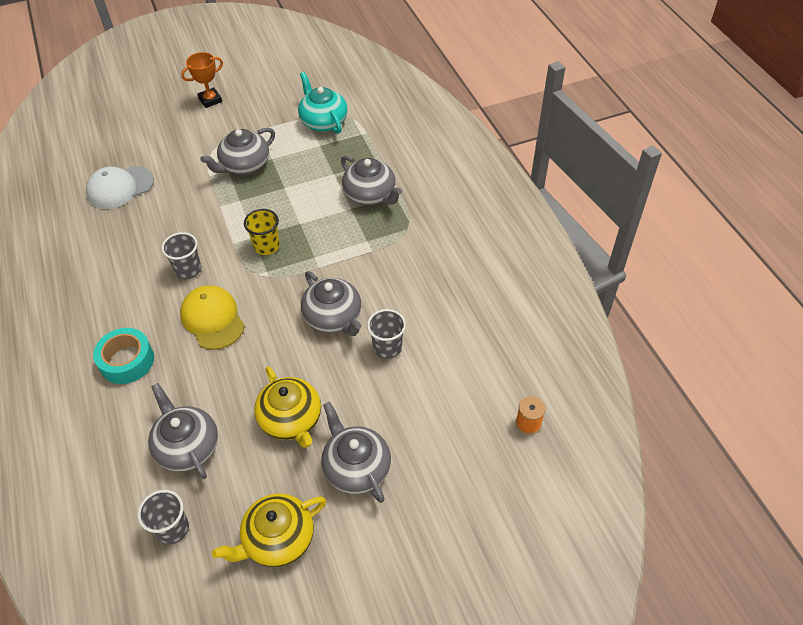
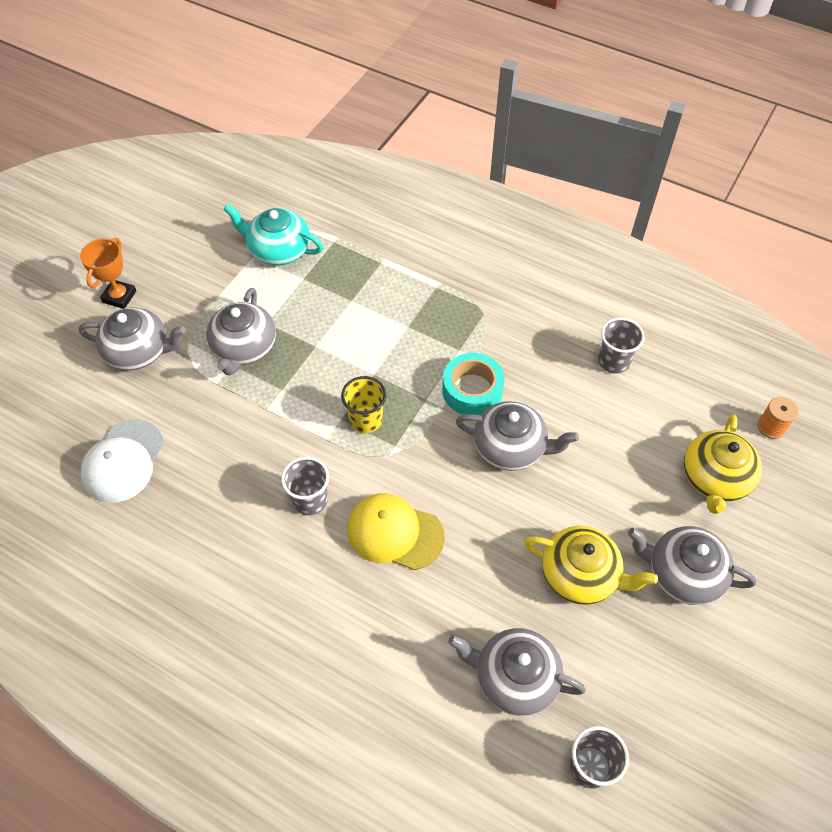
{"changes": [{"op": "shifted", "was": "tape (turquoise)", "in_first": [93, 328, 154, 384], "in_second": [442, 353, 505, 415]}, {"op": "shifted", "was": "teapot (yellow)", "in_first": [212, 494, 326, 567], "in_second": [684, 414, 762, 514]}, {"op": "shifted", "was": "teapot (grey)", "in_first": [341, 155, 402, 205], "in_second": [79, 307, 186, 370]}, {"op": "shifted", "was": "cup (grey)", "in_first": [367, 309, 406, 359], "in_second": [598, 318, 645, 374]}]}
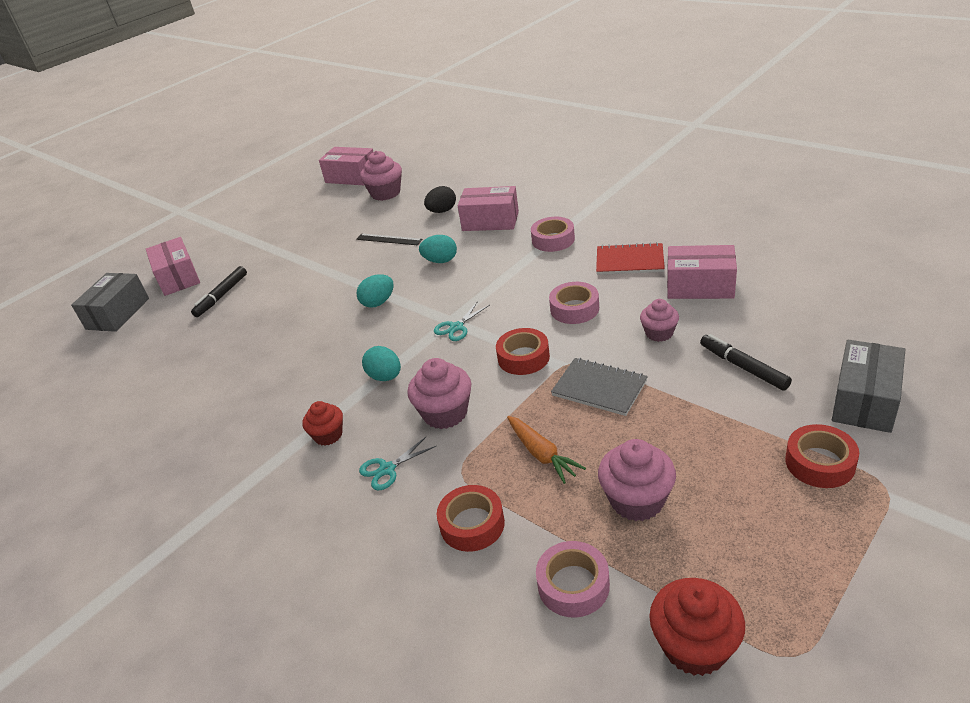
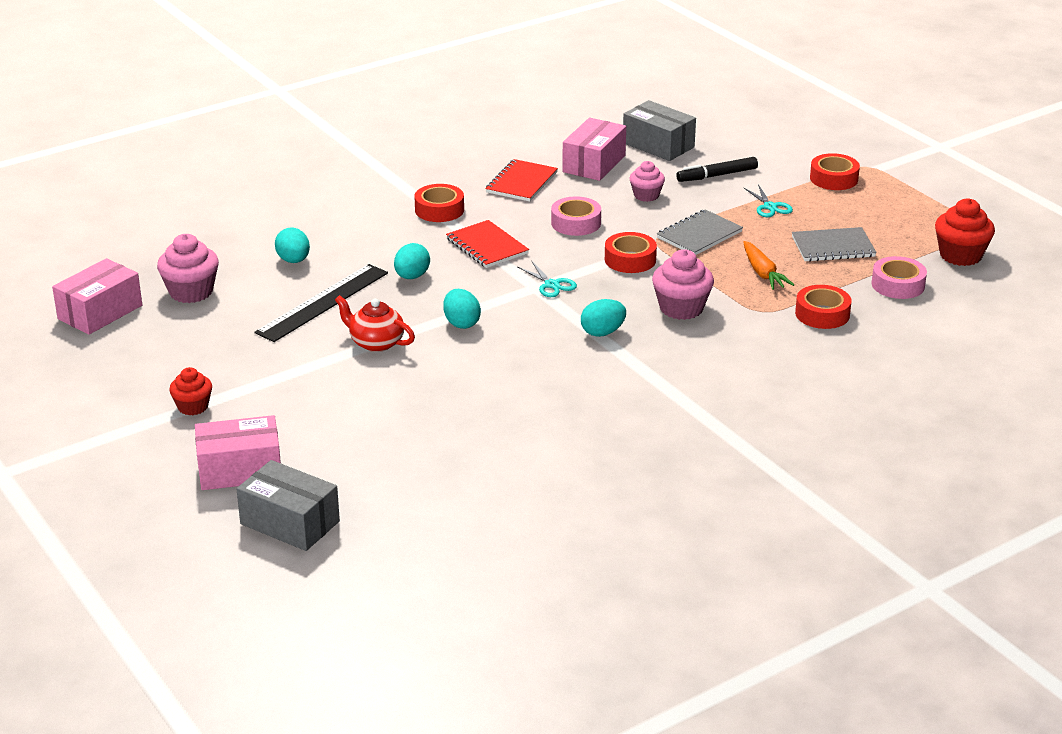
{"changes": [{"op": "gone", "was": "marker (black)", "in_first": [191, 266, 247, 317]}, {"op": "shifted", "was": "cupcake (red)", "in_first": [302, 401, 343, 446], "in_second": [169, 367, 212, 415]}, {"op": "scaled", "was": "ruler (black)", "in_first": [356, 233, 422, 245], "in_second": [255, 264, 388, 342], "ratio": 1.79}, {"op": "shifted", "was": "scissors (turquoise)", "in_first": [359, 436, 436, 491], "in_second": [743, 184, 793, 217]}, {"op": "repainted", "was": "egg (black)", "now": "egg (turquoise)", "in_first": [424, 186, 456, 213], "in_second": [275, 227, 310, 263]}, {"op": "gone", "was": "box (pink)", "in_first": [458, 186, 519, 231]}, {"op": "rotated", "was": "carrot (orange)", "in_first": [507, 416, 586, 484], "in_second": [744, 241, 794, 290], "clockwise": 90}, {"op": "repainted", "was": "tape (pink)", "now": "tape (red)", "in_first": [531, 217, 575, 252], "in_second": [414, 184, 464, 222]}, {"op": "swapped", "was": "cupcake (pink)", "now": "notebook (grey)", "in_first": [598, 439, 676, 521], "in_second": [792, 227, 877, 262]}, {"op": "shifted", "was": "box (grey)", "in_first": [832, 340, 906, 433], "in_second": [623, 100, 696, 161]}, {"op": "new", "now": "teapot (red)", "in_second": [335, 295, 415, 352]}, {"op": "new", "now": "notebook (red)", "in_second": [446, 220, 529, 268]}]}
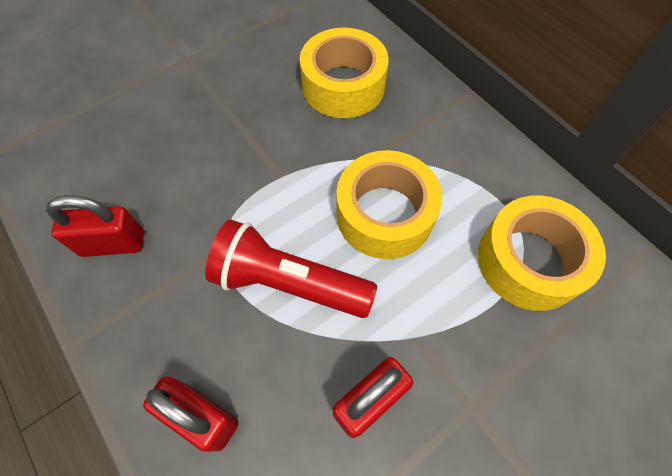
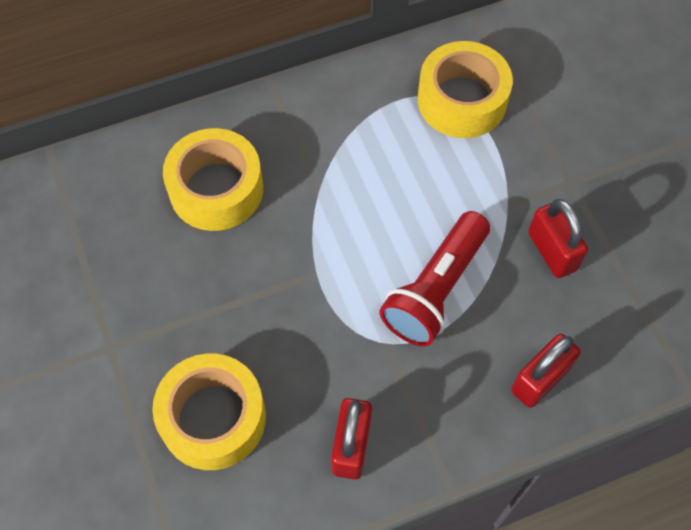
{"changes": [{"op": "shifted", "was": "tape (yellow)", "in_first": [336, 150, 442, 259], "in_second": [152, 354, 266, 470]}]}
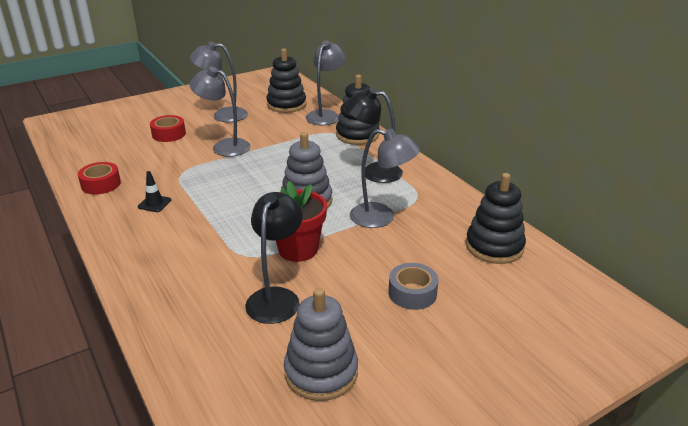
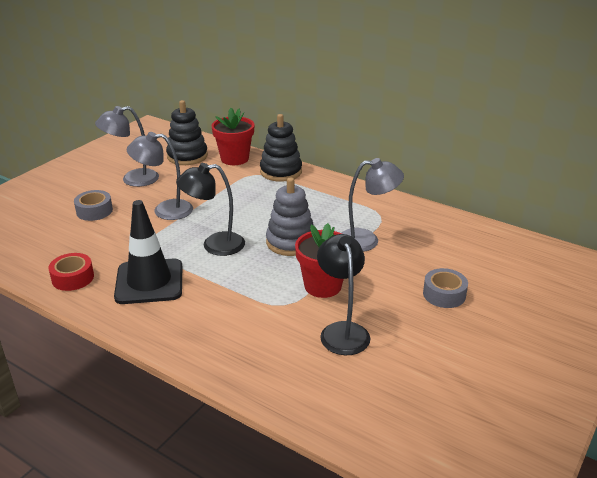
{"changes": [{"op": "scaled", "was": "traffic cone (black)", "in_first": [138, 171, 171, 212], "in_second": [114, 200, 182, 304], "ratio": 2.41}, {"op": "repainted", "was": "tape (red)", "now": "tape (grey)", "in_first": [150, 115, 186, 142], "in_second": [74, 190, 113, 221]}, {"op": "gone", "was": "stacking toy (grey)", "in_first": [284, 288, 358, 401]}, {"op": "swapped", "was": "lamp (grey)", "now": "flower pot (red)", "in_first": [306, 40, 346, 125], "in_second": [211, 108, 255, 165]}, {"op": "shifted", "was": "lamp (black)", "in_first": [345, 88, 403, 183], "in_second": [176, 163, 245, 256]}, {"op": "gone", "was": "stacking toy (black)", "in_first": [466, 173, 526, 264]}]}
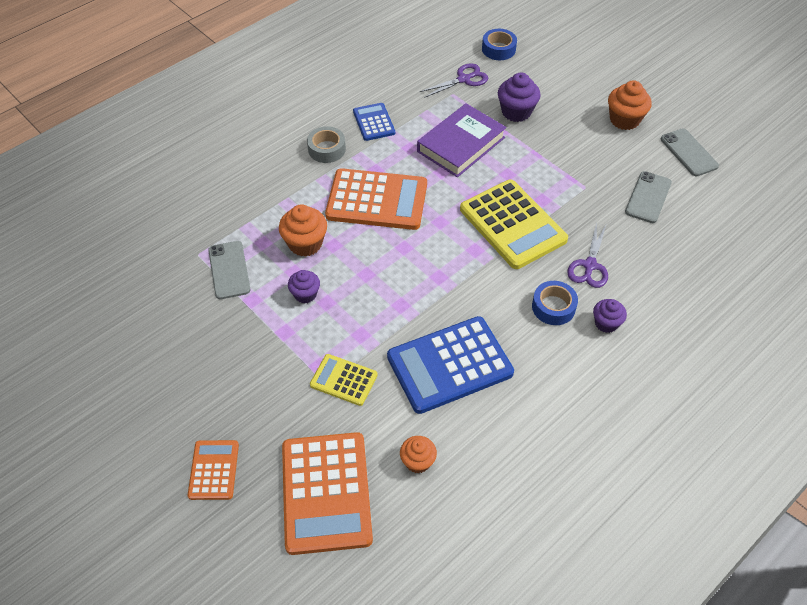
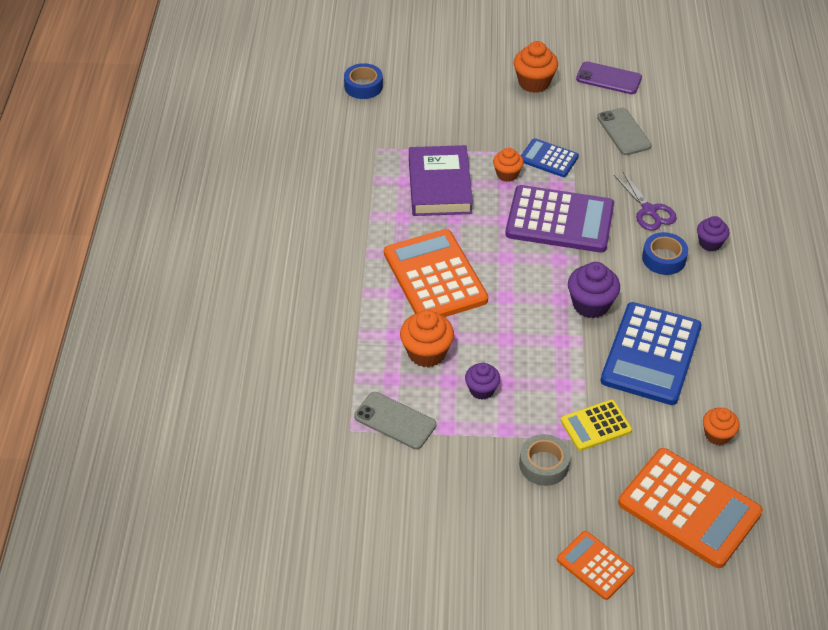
{"changes": [{"op": "shifted", "was": "tape (grey)", "in_first": [307, 126, 346, 163], "in_second": [519, 434, 570, 486]}, {"op": "rotated", "was": "calculator (orange)", "in_first": [325, 168, 427, 230], "in_second": [384, 229, 488, 317], "clockwise": -75}, {"op": "shifted", "was": "calculator (blue)", "in_first": [353, 103, 395, 141], "in_second": [521, 138, 579, 177]}, {"op": "gone", "was": "scissors (purple)", "in_first": [420, 63, 488, 98]}, {"op": "repainted", "was": "calculator (yellow)", "now": "calculator (purple)", "in_first": [460, 180, 568, 269], "in_second": [505, 185, 614, 253]}, {"op": "shifted", "was": "cupcake (purple)", "in_first": [498, 73, 540, 122], "in_second": [568, 262, 620, 318]}, {"op": "repainted", "was": "phone (grey)", "now": "phone (purple)", "in_first": [661, 129, 719, 176], "in_second": [576, 61, 642, 94]}, {"op": "new", "now": "cupcake (orange)", "in_second": [493, 148, 524, 182]}]}
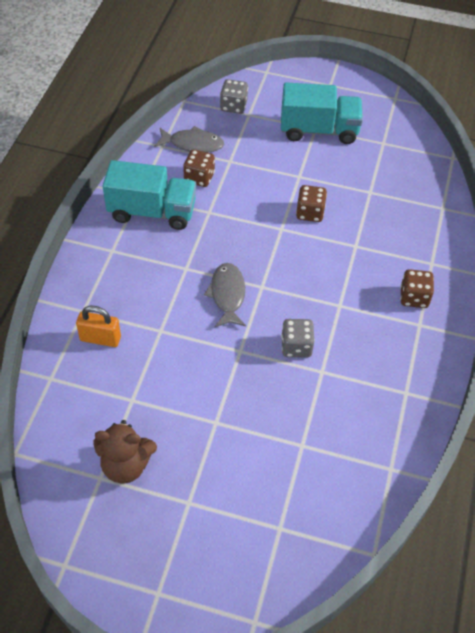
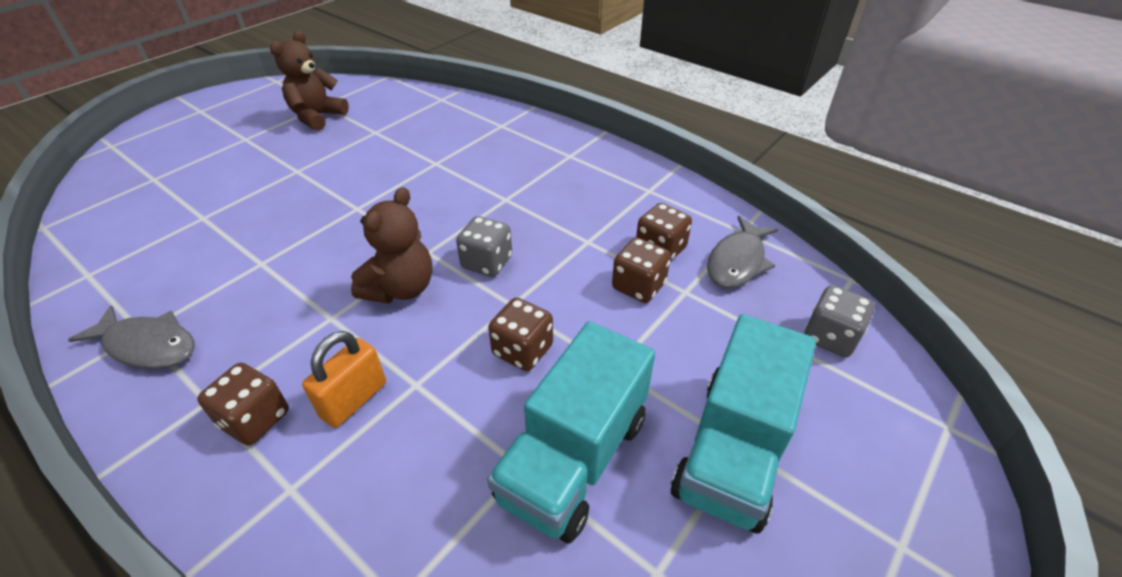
{"changes": [{"op": "shifted", "was": "padlock (orange)", "in_first": [76, 306, 121, 347], "in_second": [302, 331, 386, 428]}, {"op": "shifted", "was": "truck (turquoise)", "in_first": [103, 160, 196, 230], "in_second": [487, 321, 655, 543]}, {"op": "shifted", "was": "fish (grey)", "in_first": [204, 263, 246, 327], "in_second": [68, 305, 195, 369]}, {"op": "shifted", "was": "dice (grey)", "in_first": [281, 319, 315, 358], "in_second": [456, 216, 512, 277]}, {"op": "new", "now": "teddy bear (brown)", "in_second": [351, 187, 433, 303]}, {"op": "new", "now": "dice (brown)", "in_second": [612, 238, 671, 303]}]}
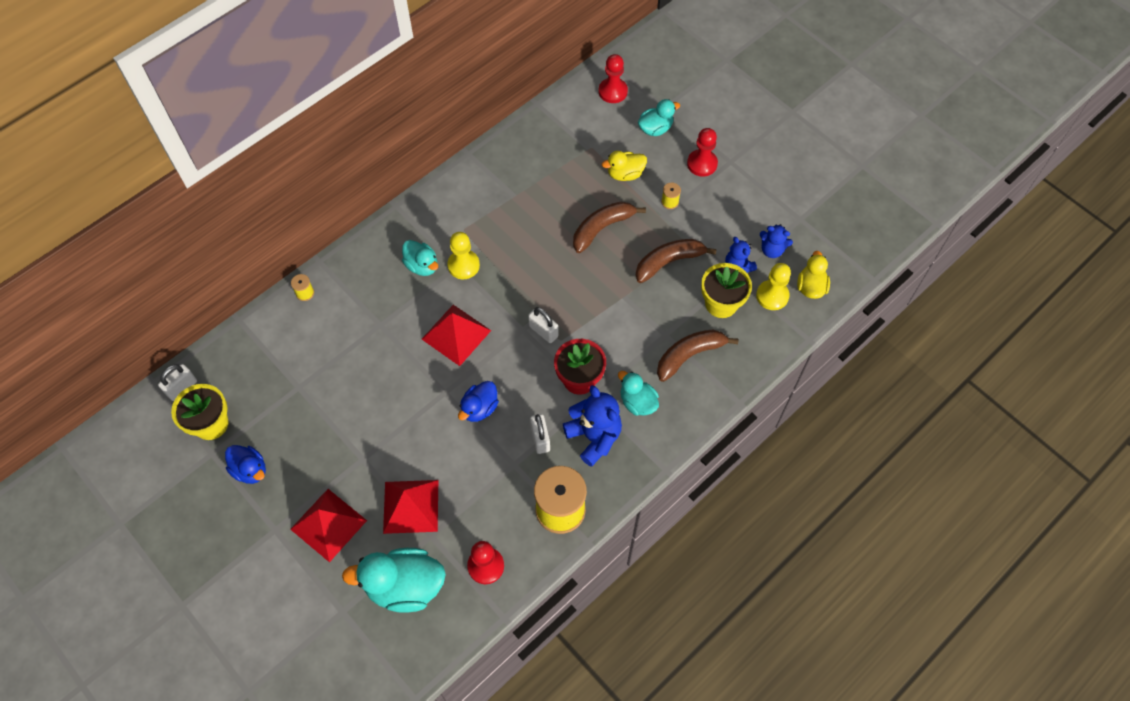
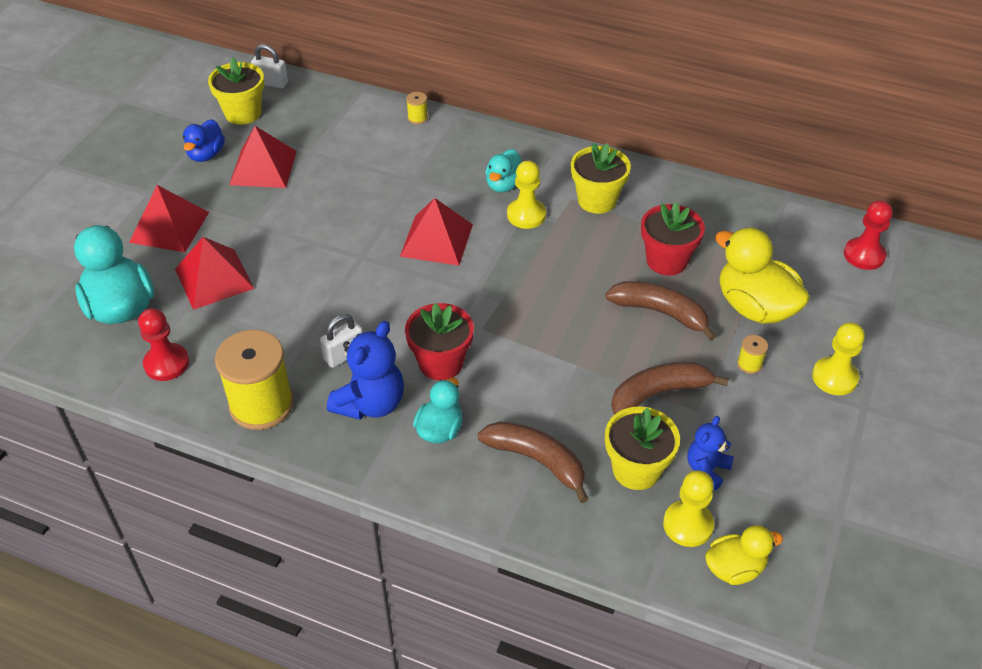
{"changes": [{"op": "gone", "was": "duck (blue)", "in_first": [458, 381, 499, 422]}, {"op": "gone", "was": "padlock (white)", "in_first": [528, 307, 558, 343]}, {"op": "scaled", "was": "duck (yellow)", "in_first": [602, 151, 647, 181], "in_second": [715, 228, 810, 324], "ratio": 1.72}, {"op": "rotated", "was": "banana (brown)", "in_first": [636, 239, 717, 283], "in_second": [611, 362, 729, 414], "clockwise": -60}, {"op": "gone", "was": "duck (turquoise)", "in_first": [638, 99, 680, 136]}, {"op": "repainted", "was": "pawn (red)", "now": "pawn (yellow)", "in_first": [687, 128, 718, 177], "in_second": [812, 322, 865, 395]}, {"op": "gone", "was": "teddy bear (blue)", "in_first": [760, 224, 793, 258]}, {"op": "new", "now": "pyramid (red)", "in_second": [229, 126, 297, 188]}, {"op": "new", "now": "flower pot (yellow)", "in_second": [571, 143, 631, 214]}, {"op": "new", "now": "flower pot (red)", "in_second": [641, 202, 705, 276]}]}
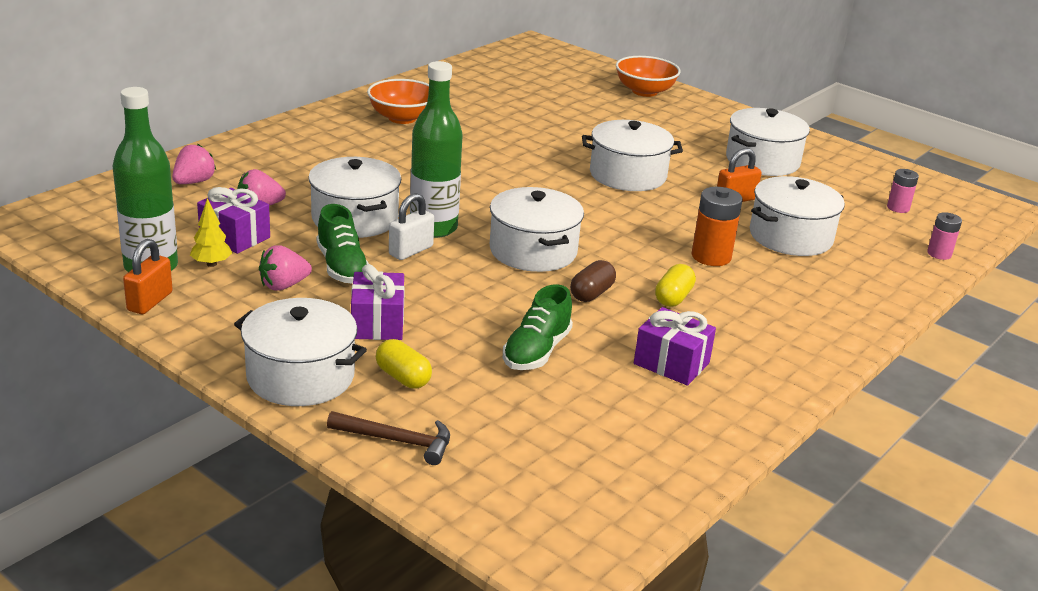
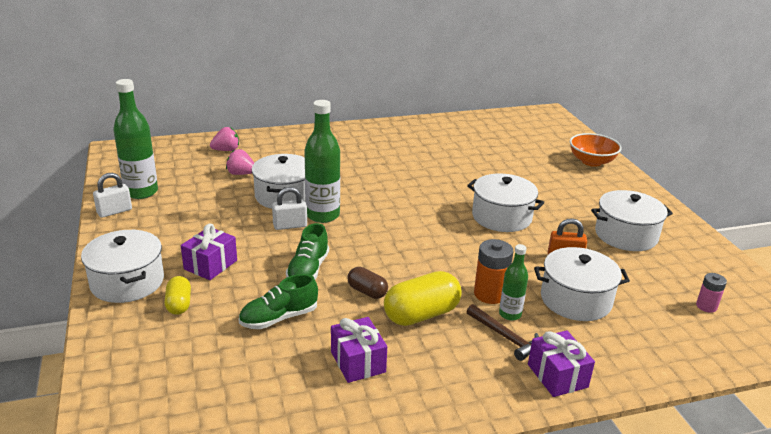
{"changes": [{"op": "repainted", "was": "padlock (orange)", "now": "padlock (white)", "in_first": [123, 239, 173, 314], "in_second": [93, 173, 132, 218]}, {"op": "gone", "was": "tree (yellow)", "in_first": [190, 198, 232, 267]}, {"op": "shifted", "was": "gift (purple)", "in_first": [197, 187, 270, 254], "in_second": [528, 330, 595, 397]}, {"op": "gone", "was": "strawberry (pink)", "in_first": [259, 245, 312, 291]}, {"op": "shifted", "was": "shoe (green)", "in_first": [316, 204, 369, 284], "in_second": [286, 223, 329, 280]}, {"op": "shifted", "was": "hammer (brown)", "in_first": [327, 411, 450, 465], "in_second": [467, 304, 539, 361]}, {"op": "gone", "was": "bowl (orange)", "in_first": [367, 79, 429, 124]}, {"op": "gone", "was": "pot (white)", "in_first": [490, 187, 584, 272]}, {"op": "rotated", "was": "capsule (brown)", "in_first": [570, 260, 616, 302], "in_second": [347, 267, 388, 299], "clockwise": 60}, {"op": "scaled", "was": "capsule (yellow)", "in_first": [655, 264, 696, 307], "in_second": [384, 271, 462, 326], "ratio": 1.75}, {"op": "gone", "was": "battery (pink)", "in_first": [927, 212, 962, 260]}, {"op": "new", "now": "bottle (green)", "in_second": [499, 244, 528, 321]}]}
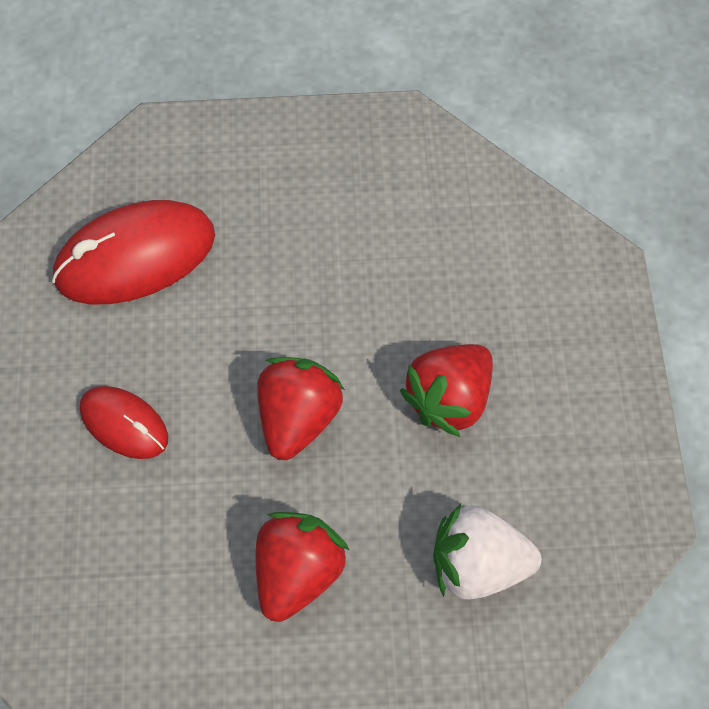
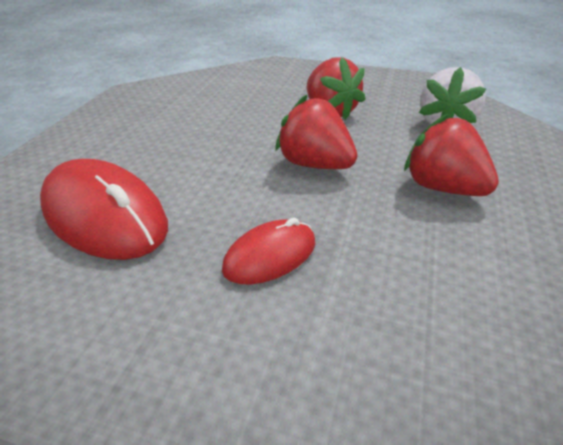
{"changes": [{"op": "rotated", "was": "mouse (red)", "in_first": [52, 200, 215, 304], "in_second": [40, 159, 168, 260], "clockwise": -45}]}
